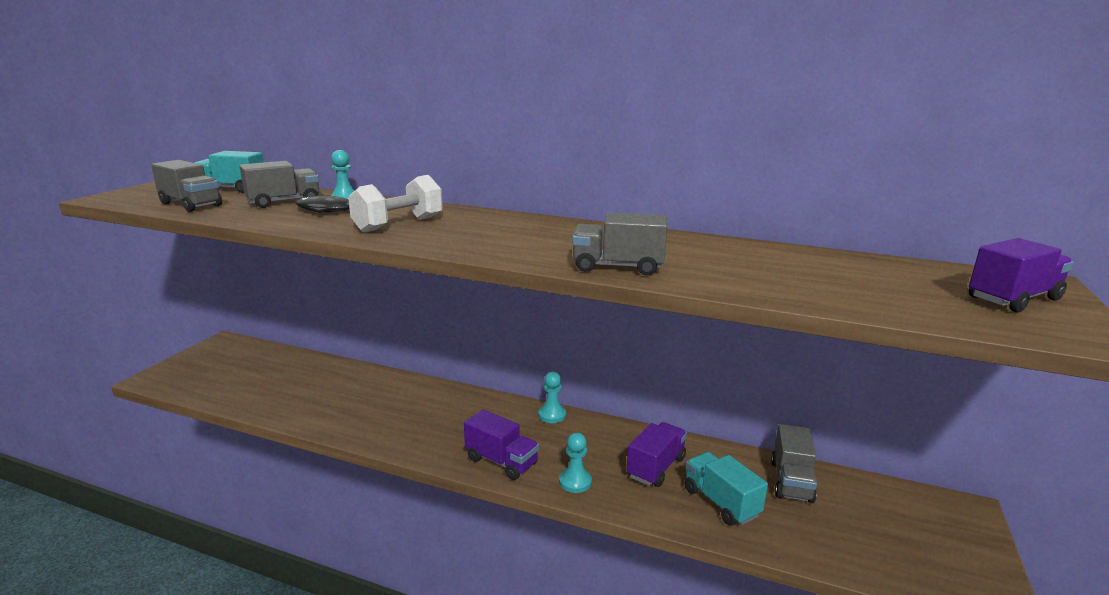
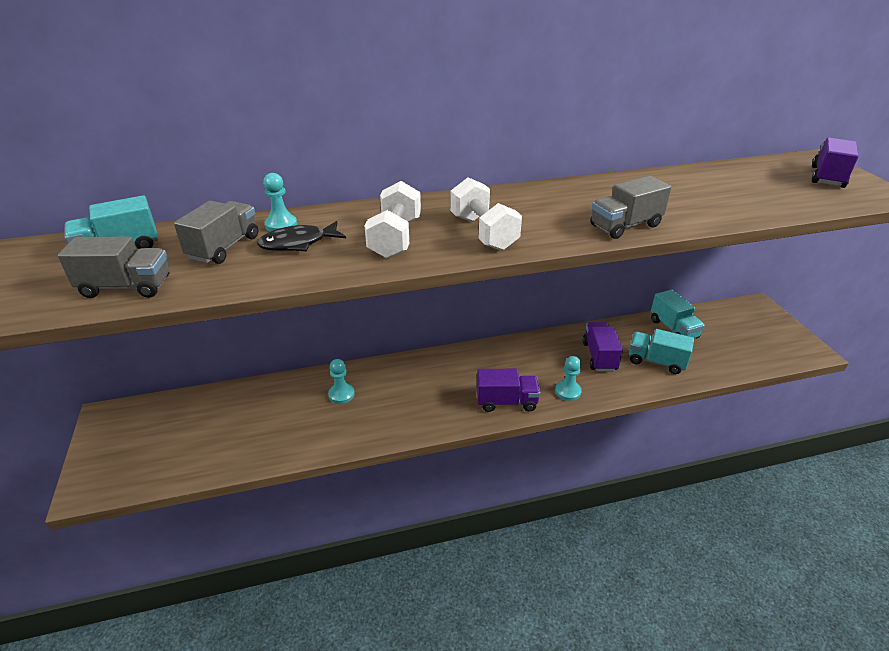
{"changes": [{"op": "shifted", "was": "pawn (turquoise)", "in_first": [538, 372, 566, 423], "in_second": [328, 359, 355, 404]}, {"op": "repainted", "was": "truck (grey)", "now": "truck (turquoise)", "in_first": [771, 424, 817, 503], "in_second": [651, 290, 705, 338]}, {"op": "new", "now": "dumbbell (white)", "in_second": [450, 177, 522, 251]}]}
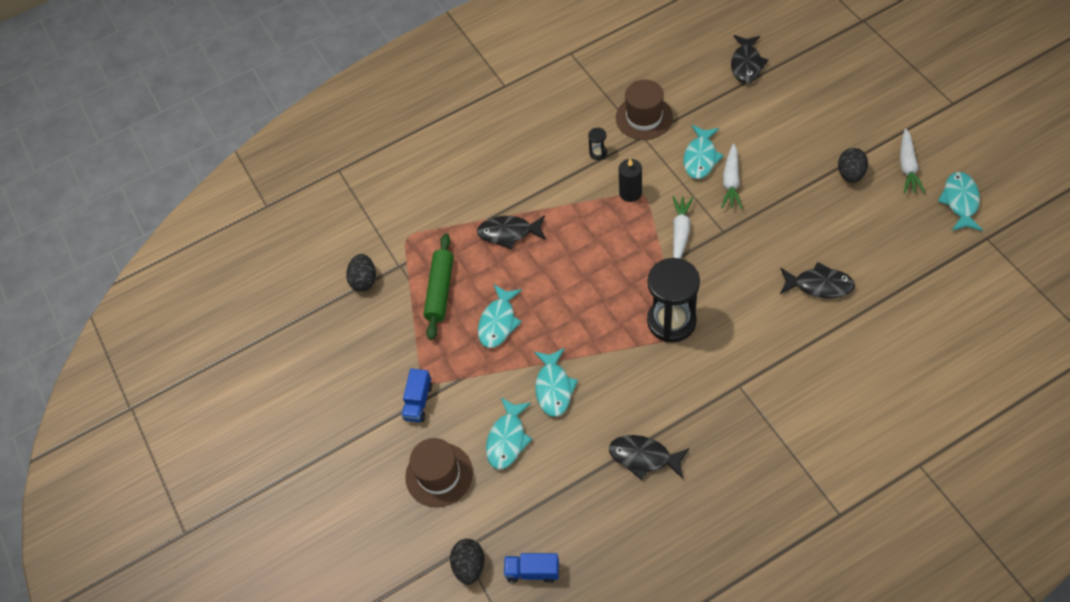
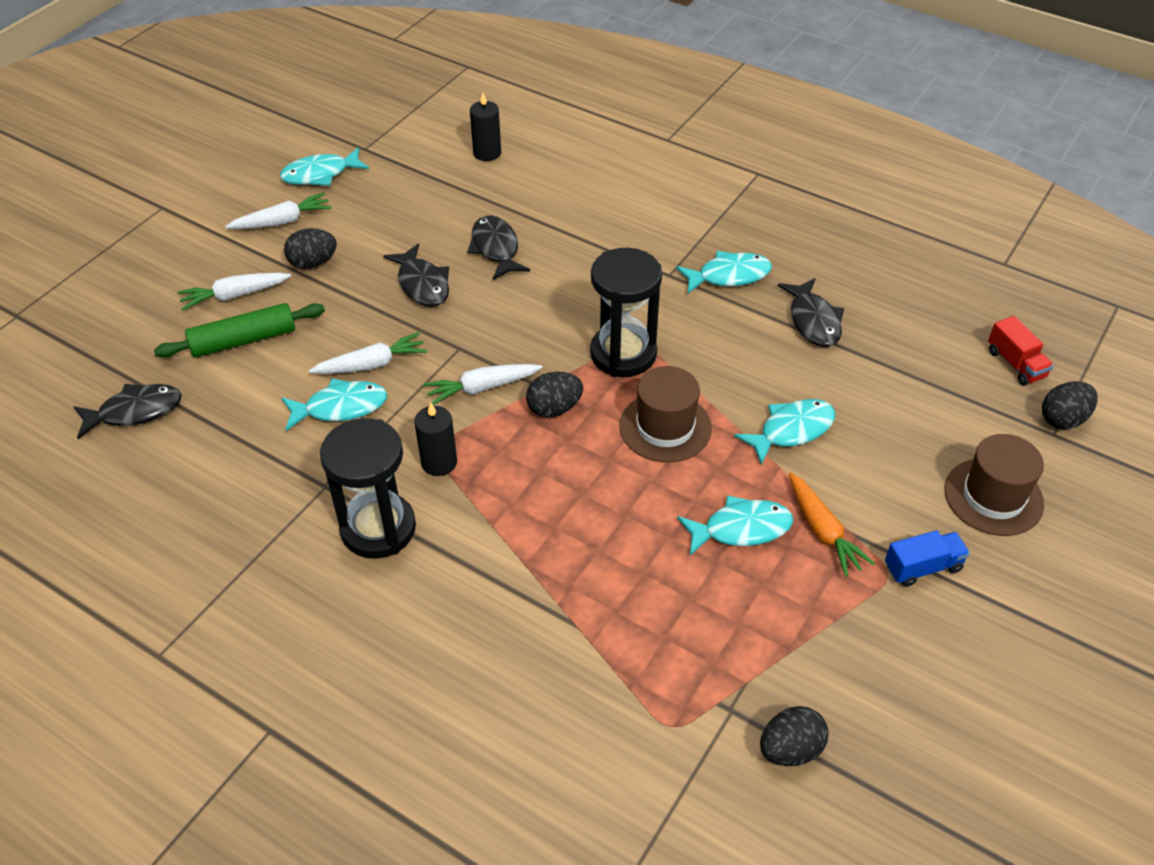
{"changes": [{"op": "shifted", "was": "rolling pin (green)", "in_first": [424, 233, 454, 340], "in_second": [154, 303, 325, 358]}, {"op": "shifted", "was": "fish (black)", "in_first": [477, 215, 546, 250], "in_second": [383, 244, 449, 307]}, {"op": "shifted", "was": "fish (turquoise)", "in_first": [486, 398, 532, 469], "in_second": [676, 251, 772, 294]}, {"op": "repainted", "was": "truck (blue)", "now": "truck (red)", "in_first": [504, 553, 559, 583], "in_second": [988, 316, 1054, 386]}, {"op": "scaled", "was": "hourglass (black)", "in_first": [588, 128, 607, 160], "in_second": [320, 418, 416, 559], "ratio": 2.49}, {"op": "shifted", "was": "hat (brown)", "in_first": [616, 80, 673, 140], "in_second": [619, 366, 712, 463]}, {"op": "new", "now": "carrot (white)", "in_second": [178, 273, 291, 310]}, {"op": "new", "now": "candle (black)", "in_second": [470, 93, 501, 161]}, {"op": "new", "now": "egg (black)", "in_second": [526, 372, 583, 418]}, {"op": "new", "now": "carrot (orange)", "in_second": [789, 472, 875, 577]}]}
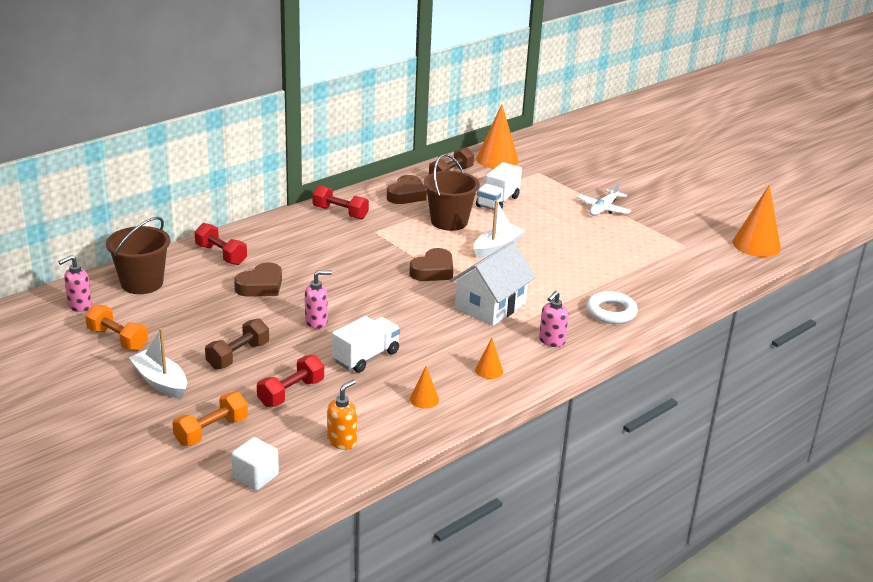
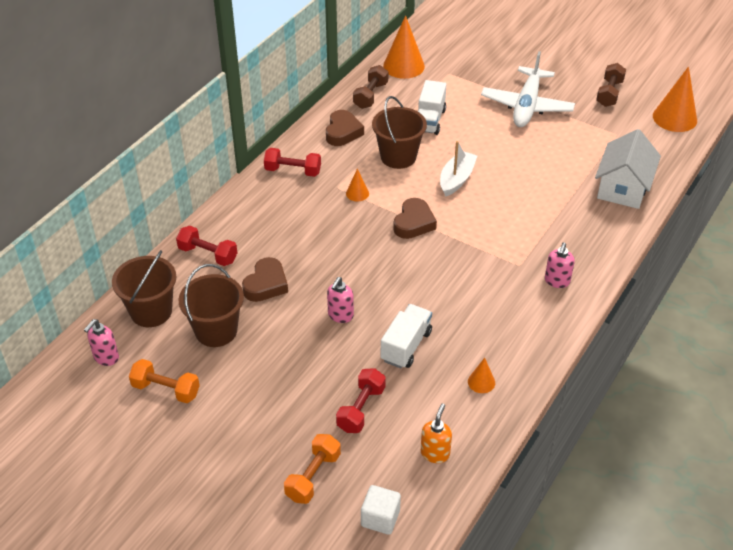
{"changes": [{"op": "gone", "was": "boat (white)", "in_first": [128, 328, 187, 399]}, {"op": "shifted", "was": "dumbbell (brown)", "in_first": [205, 318, 269, 369], "in_second": [596, 63, 626, 107]}, {"op": "rotated", "was": "soap dispenser (pink)", "in_first": [305, 270, 332, 329], "in_second": [327, 277, 354, 323], "clockwise": 150}, {"op": "shifted", "was": "house (white)", "in_first": [449, 242, 536, 326], "in_second": [595, 129, 661, 209]}, {"op": "shifted", "was": "cone (orange)", "in_first": [475, 338, 503, 379], "in_second": [346, 168, 369, 201]}, {"op": "scaled", "was": "plane (white)", "in_first": [577, 181, 631, 216], "in_second": [481, 51, 575, 127], "ratio": 1.72}, {"op": "gone", "was": "ring (white)", "in_first": [586, 291, 638, 324]}, {"op": "new", "now": "bucket (brown)", "in_second": [178, 264, 244, 347]}]}
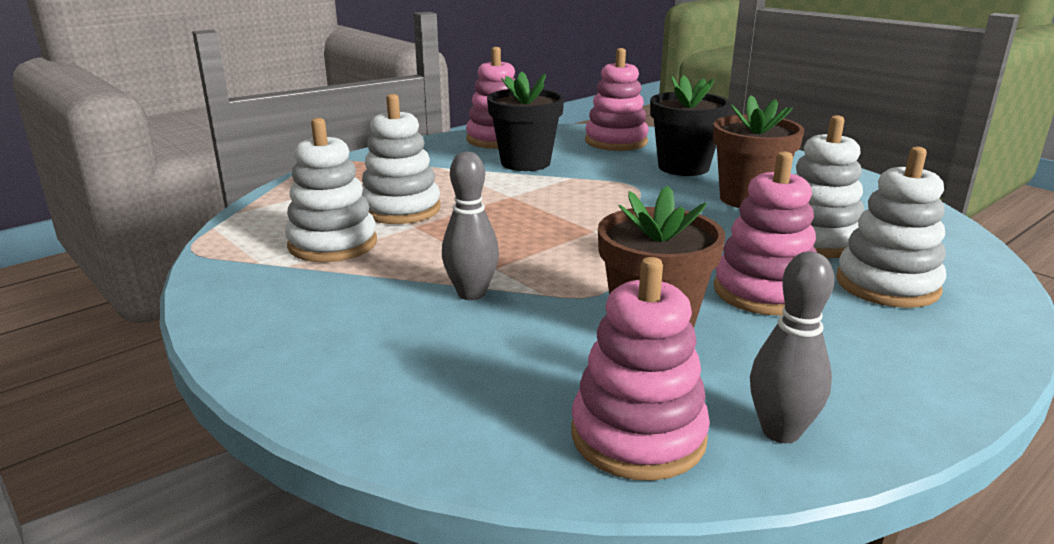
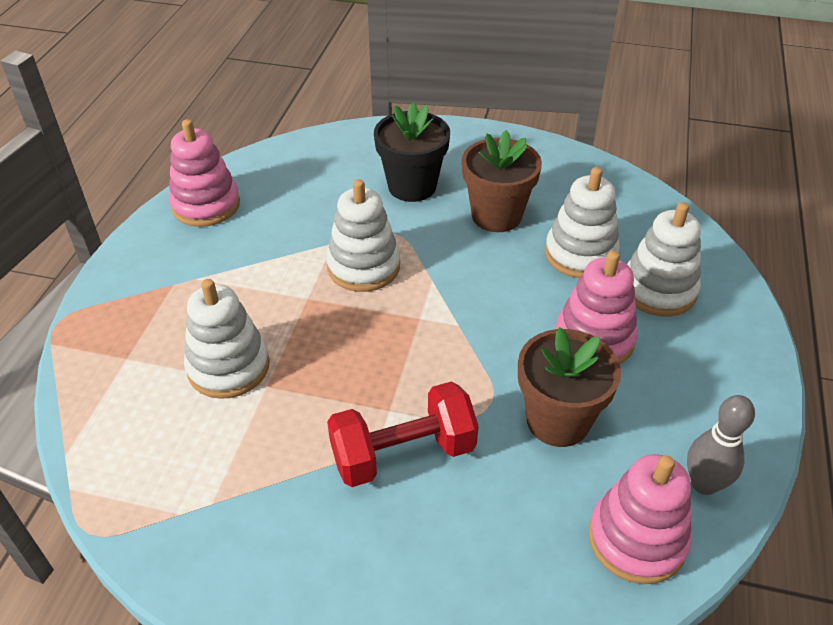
{"changes": [{"op": "shifted", "was": "stacking toy (white)", "in_first": [285, 118, 377, 262], "in_second": [326, 179, 400, 292]}, {"op": "swapped", "was": "bowling pin (grey)", "now": "dumbbell (red)", "in_first": [442, 152, 499, 300], "in_second": [327, 382, 479, 487]}, {"op": "gone", "was": "flower pot (black)", "in_first": [487, 72, 564, 171]}, {"op": "gone", "was": "stacking toy (pink)", "in_first": [585, 48, 649, 151]}]}
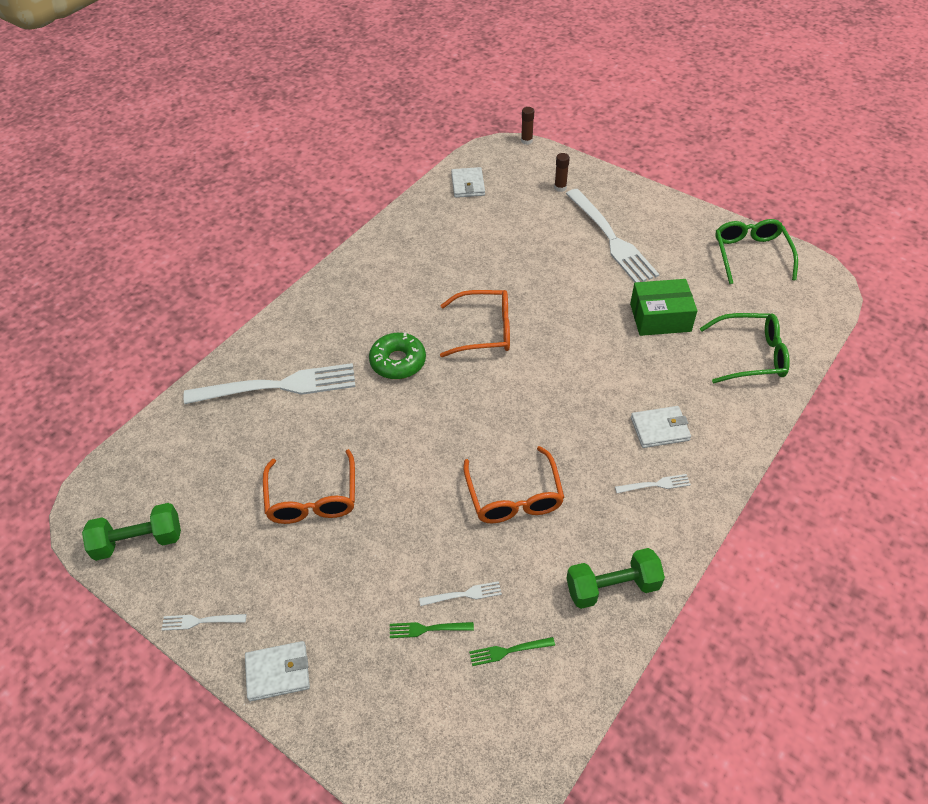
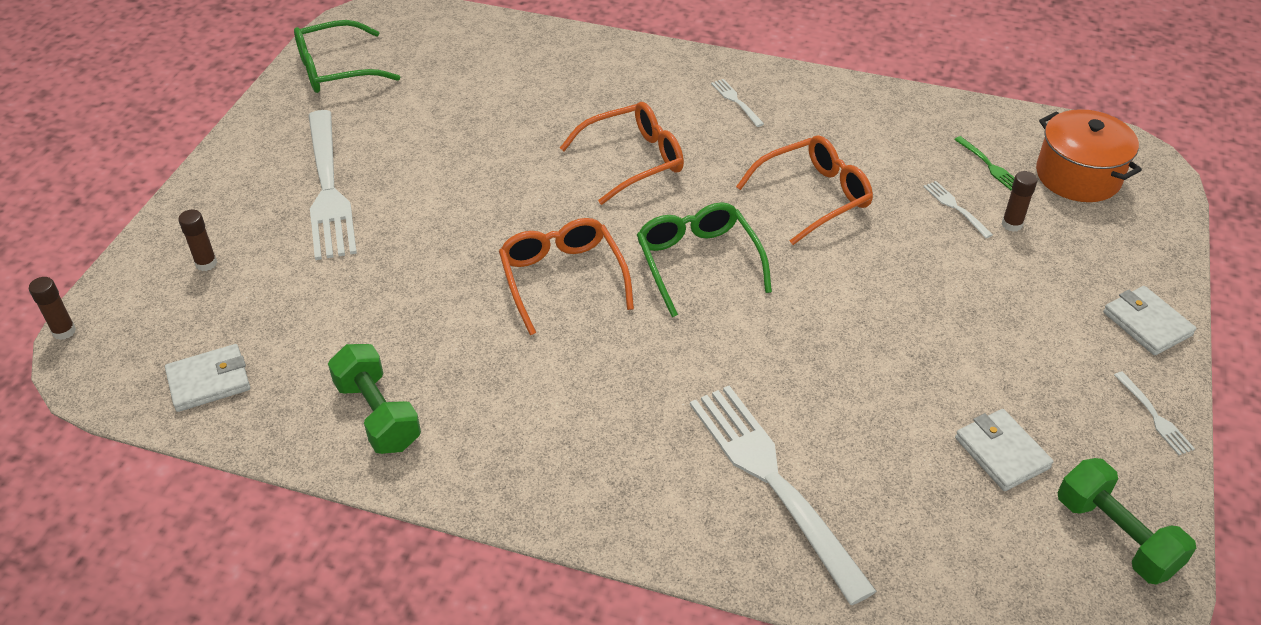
{"changes": [{"op": "shifted", "was": "glasses (orange)", "in_first": [263, 449, 355, 524], "in_second": [560, 102, 684, 205]}, {"op": "gone", "was": "donut (green)", "in_first": [369, 332, 426, 379]}, {"op": "swapped", "was": "fork (green)", "now": "glue stick (brown)", "in_first": [390, 622, 474, 638], "in_second": [1002, 171, 1038, 232]}, {"op": "rotated", "was": "fork (white)", "in_first": [566, 189, 659, 282], "in_second": [308, 110, 357, 260], "clockwise": 120}, {"op": "shifted", "was": "dumbbell (green)", "in_first": [566, 548, 665, 609], "in_second": [328, 344, 421, 454]}, {"op": "gone", "was": "box (green)", "in_first": [630, 279, 697, 336]}, {"op": "shifted", "was": "wallet (white)", "in_first": [631, 406, 691, 448], "in_second": [955, 409, 1054, 491]}, {"op": "shifted", "was": "glasses (green)", "in_first": [699, 313, 790, 383], "in_second": [637, 202, 772, 317]}, {"op": "new", "now": "pot (orange)", "in_second": [1036, 109, 1142, 202]}]}
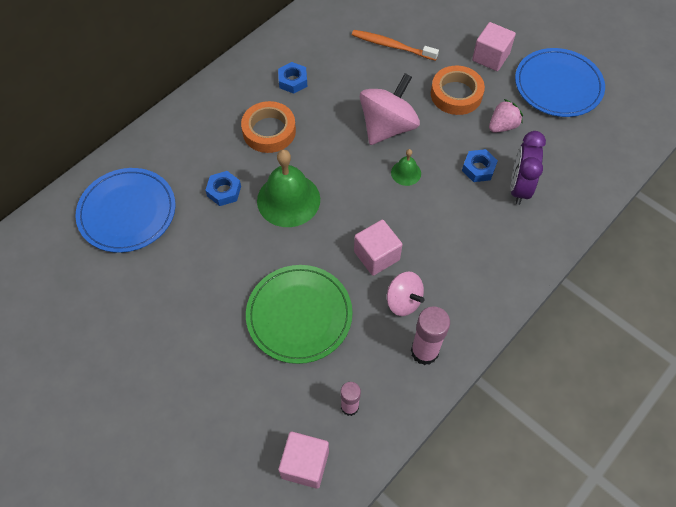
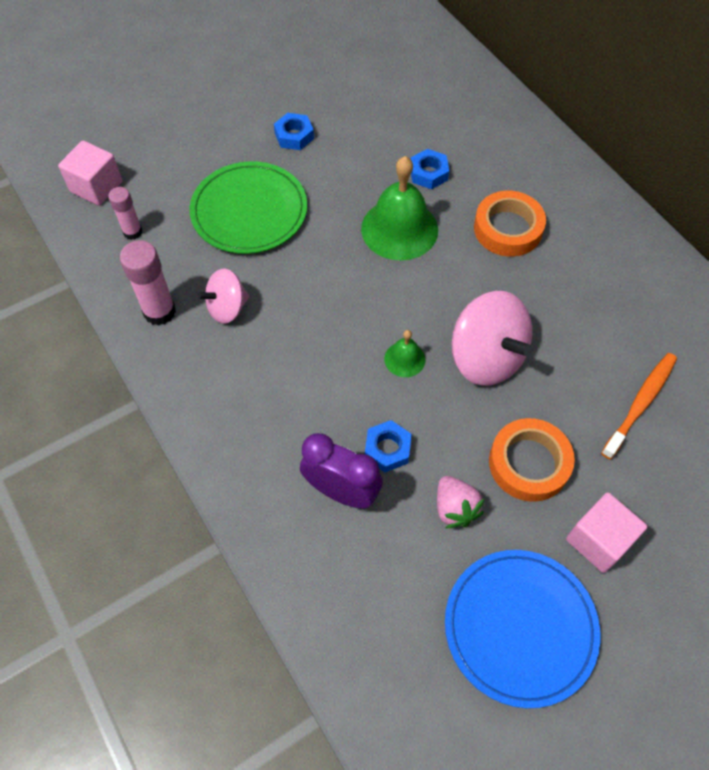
{"changes": [{"op": "gone", "was": "plate (blue)", "in_first": [76, 168, 176, 253]}, {"op": "shifted", "was": "nut (blue)", "in_first": [278, 62, 307, 94], "in_second": [274, 113, 314, 150]}, {"op": "gone", "was": "cube (pink)", "in_first": [354, 220, 403, 276]}]}
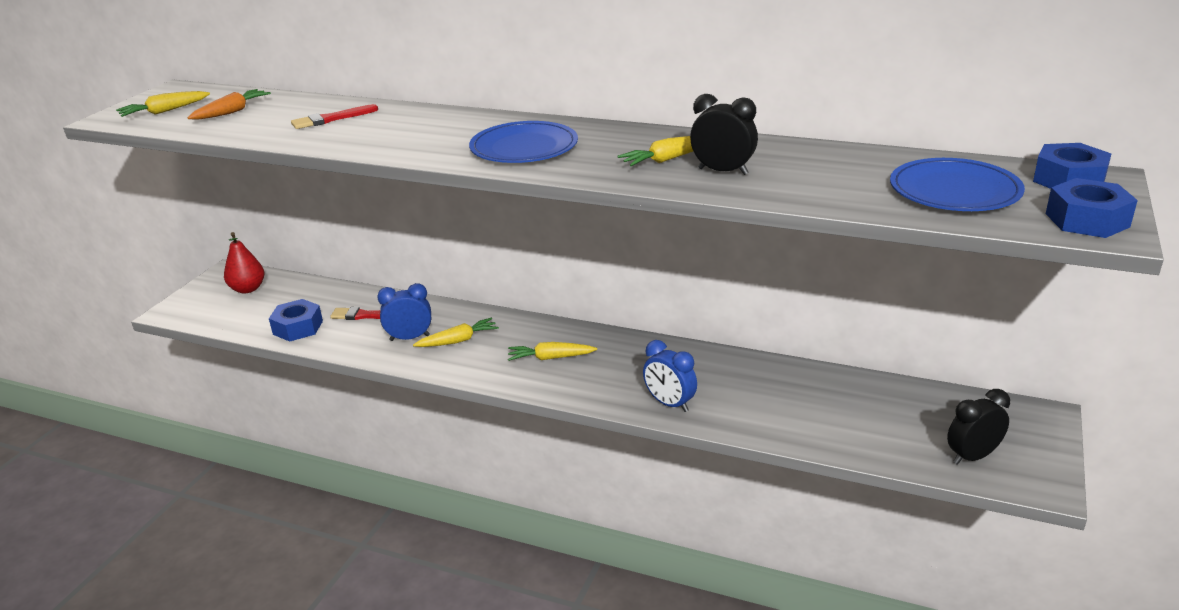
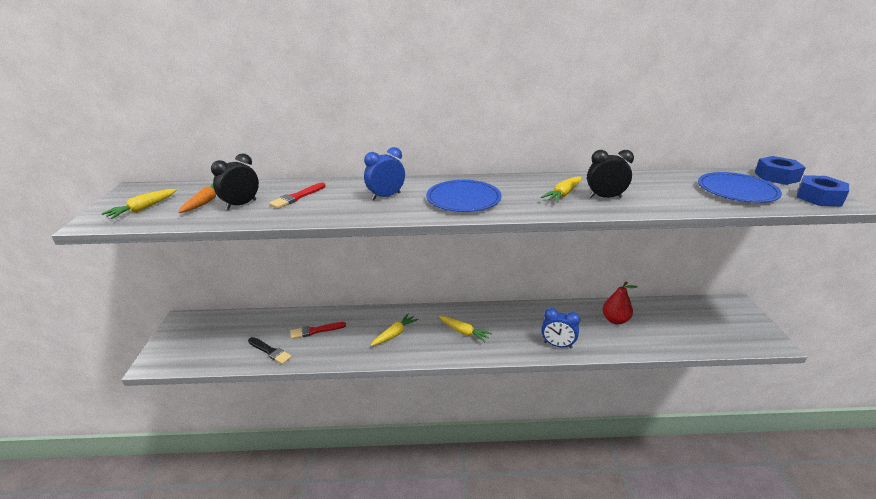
{"changes": [{"op": "shifted", "was": "pear (red)", "in_first": [224, 232, 264, 294], "in_second": [602, 281, 638, 324]}, {"op": "swapped", "was": "nut (blue)", "now": "brush (black)", "in_first": [269, 299, 323, 342], "in_second": [248, 337, 292, 365]}, {"op": "shifted", "was": "clock (blue)", "in_first": [377, 283, 431, 341], "in_second": [364, 147, 405, 200]}, {"op": "rotated", "was": "carrot (yellow)", "in_first": [508, 342, 597, 361], "in_second": [439, 316, 492, 342], "clockwise": -120}, {"op": "shifted", "was": "clock (black)", "in_first": [947, 389, 1010, 465], "in_second": [211, 153, 259, 210]}]}
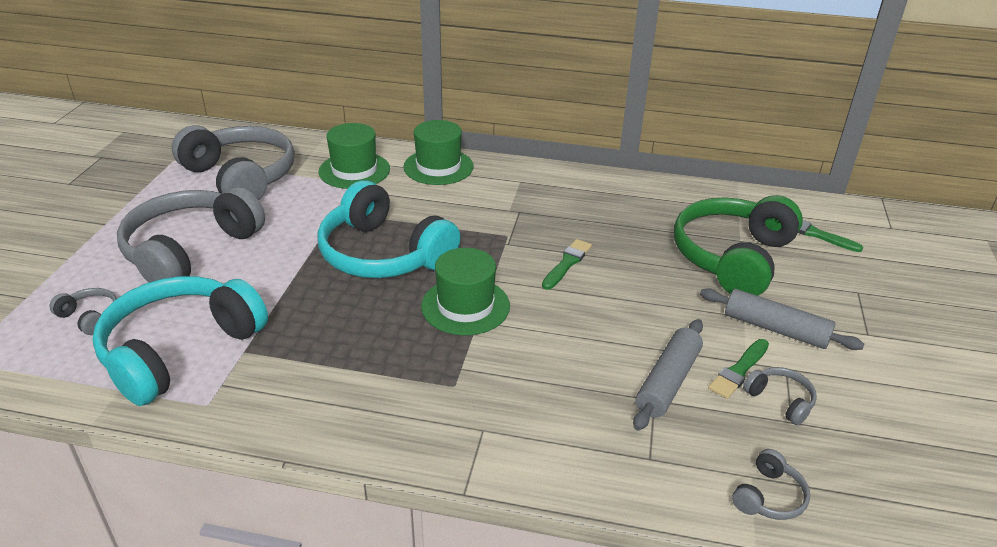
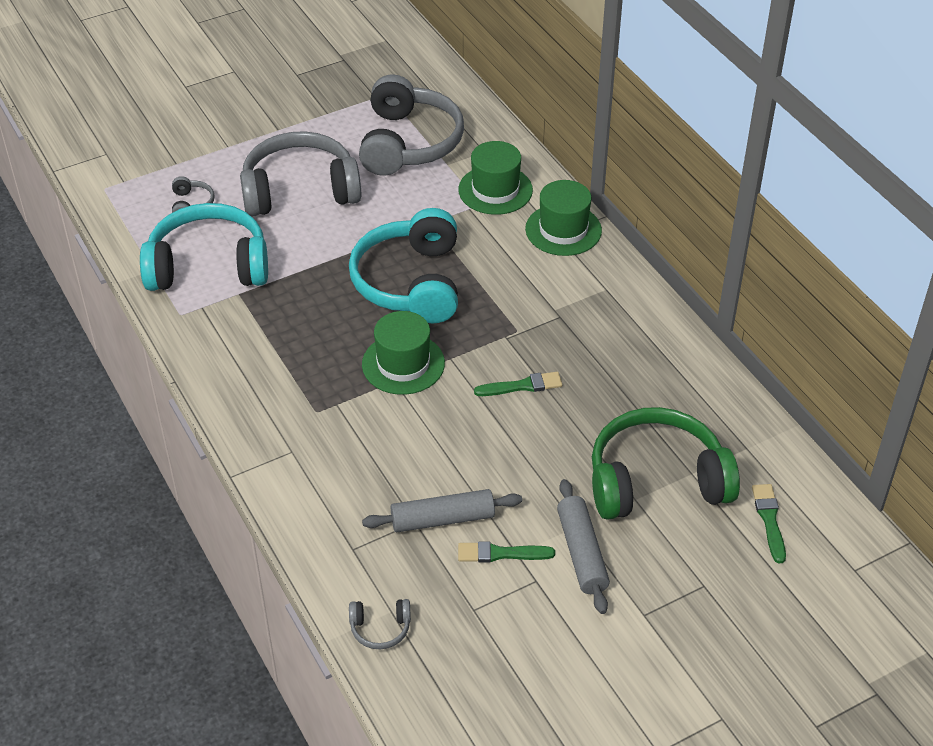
{"changes": [{"op": "gone", "was": "headphones (grey)", "in_first": [743, 367, 817, 425]}]}
